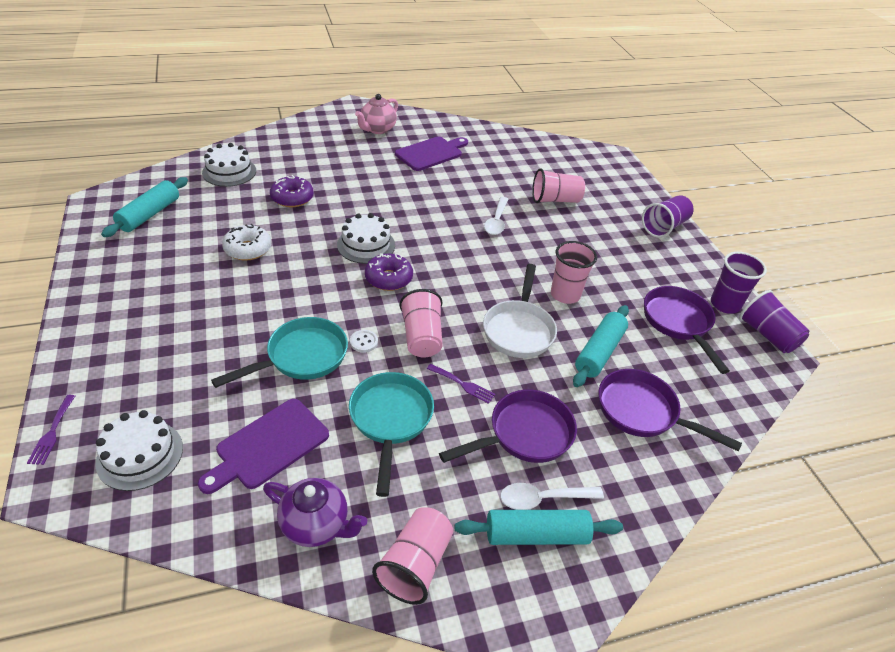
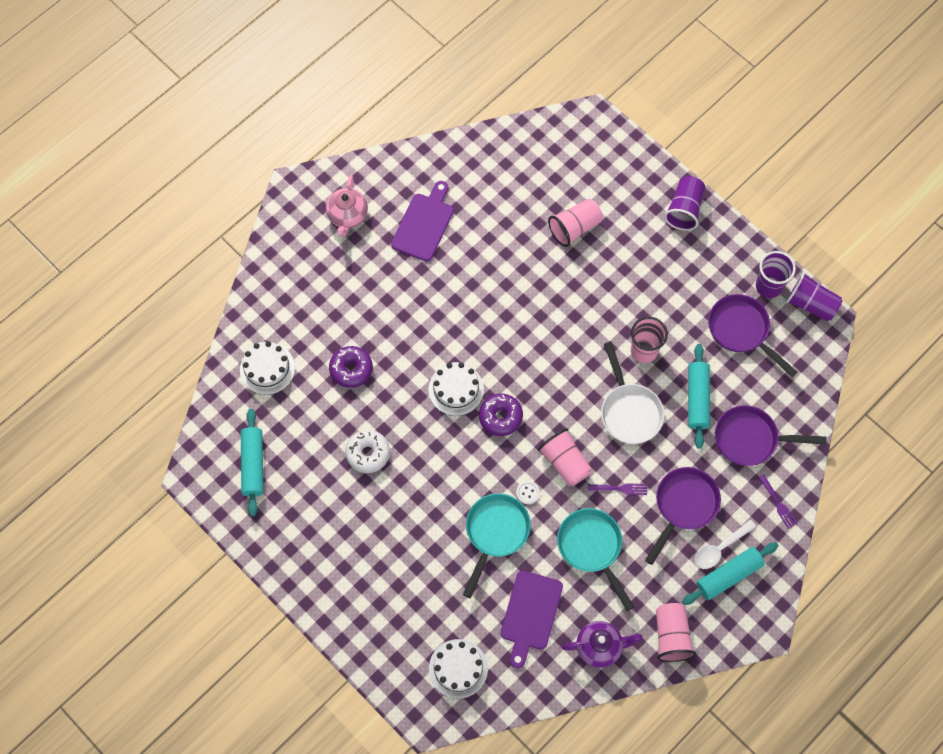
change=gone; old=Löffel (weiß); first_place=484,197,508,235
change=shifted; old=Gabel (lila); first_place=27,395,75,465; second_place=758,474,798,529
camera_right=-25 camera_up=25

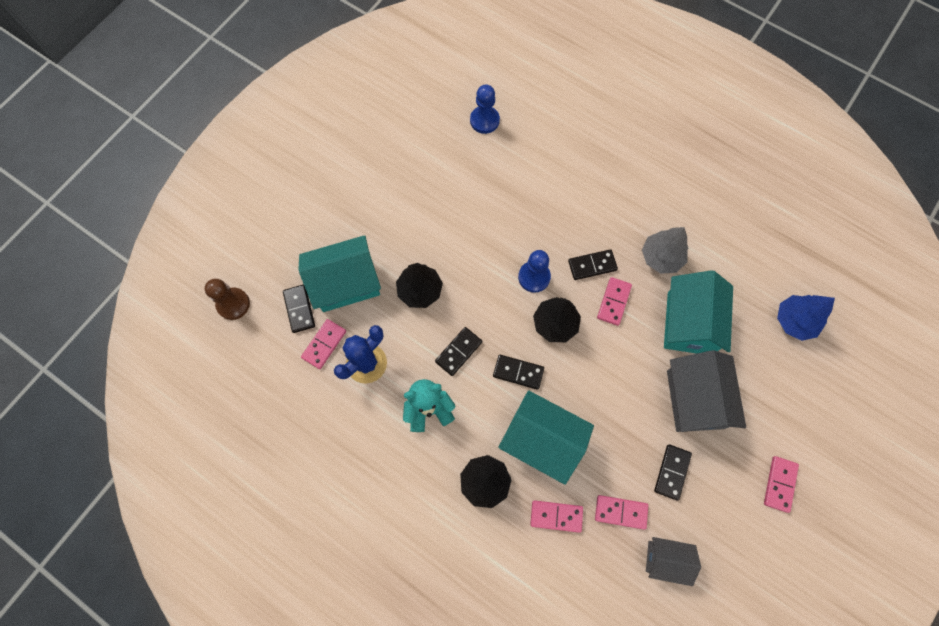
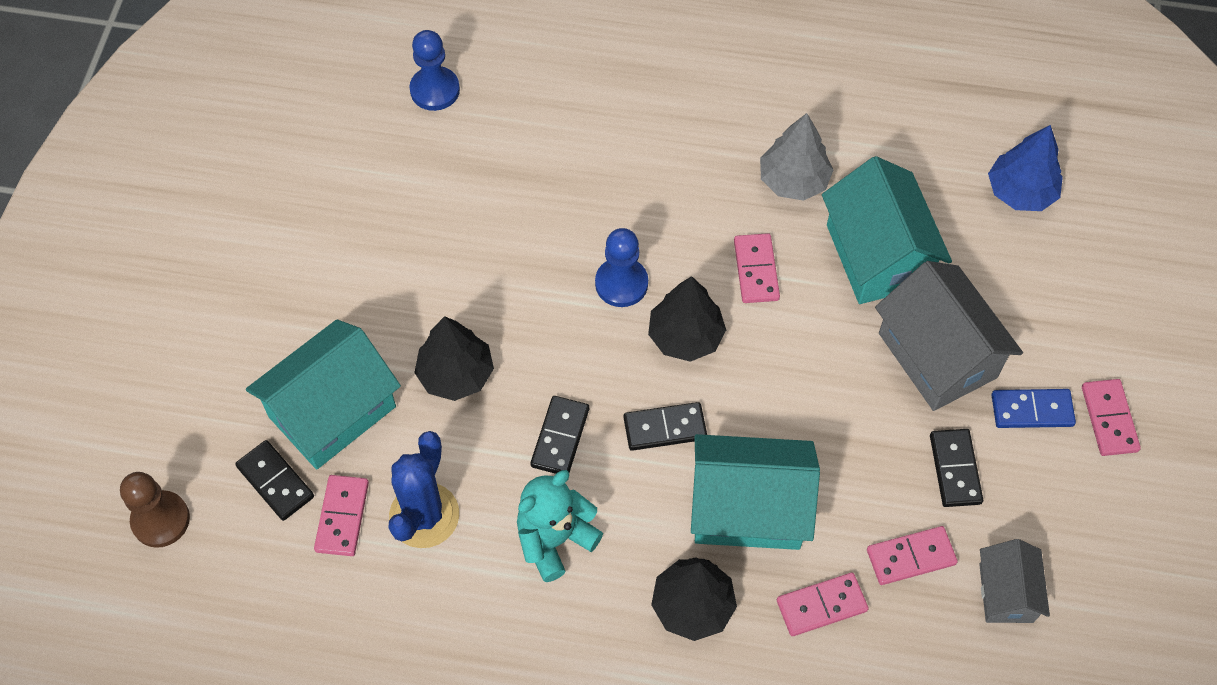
change=gone; old=Dominostein (schwarz); first_place=568,249,618,280
change=new; new=Dominostein (blau); second_place=992,389,1076,428
change=rotated; old=Haus (grau); first_place=646,537,701,586; second_place=979,539,1050,623; degrees=-75
camera_right=-25 camera_up=-10

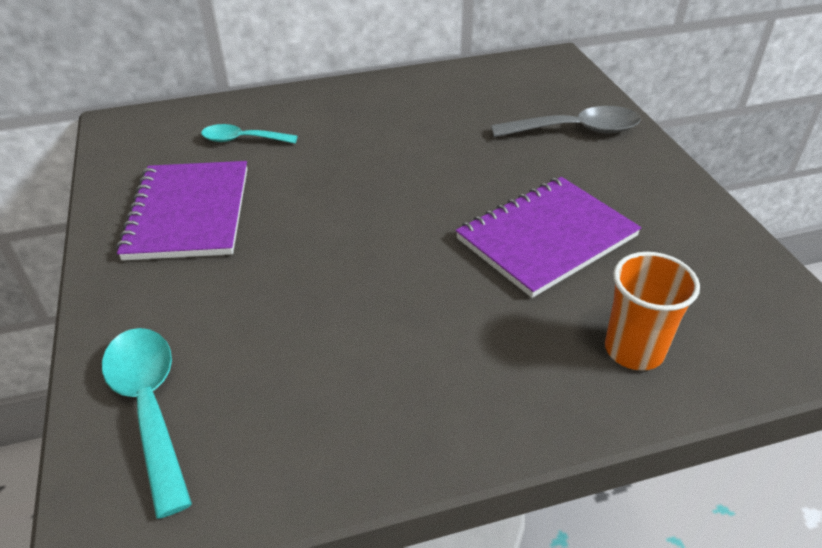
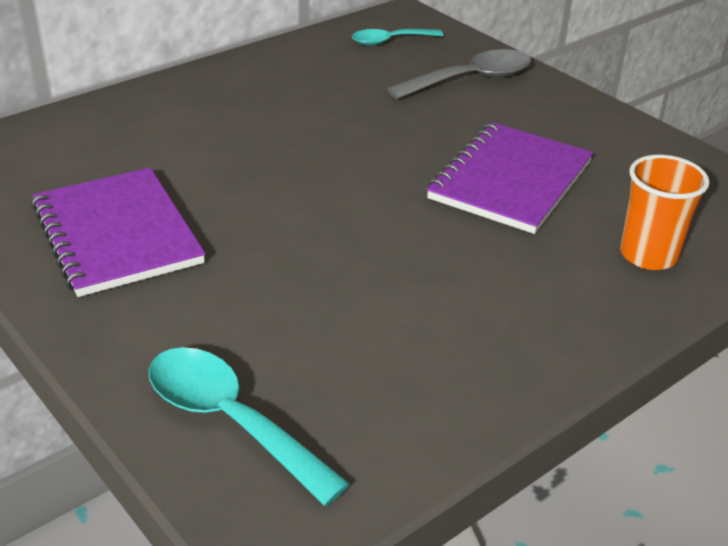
change=shifted; old=Löffel (türkis); first_place=201,124,298,144; second_place=352,29,444,45
camera_right=-25 camera_up=-5

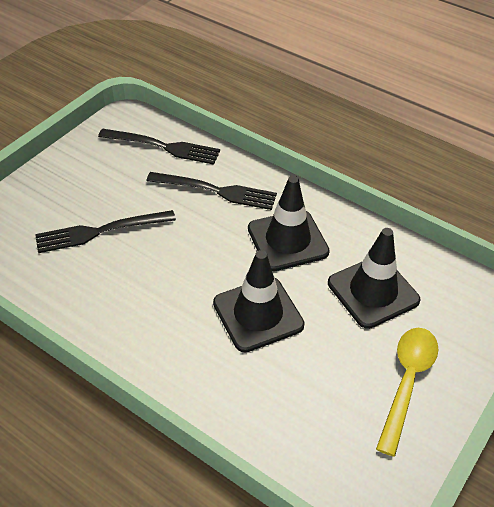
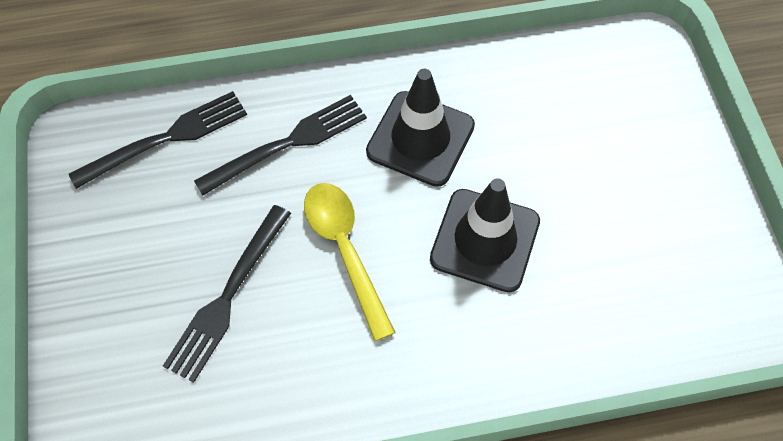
change=gone; old=Leitkegel (schwarz); first_place=328,228,420,329
change=shifted; old=Löffel (gelb); first_place=376,328,438,456; second_place=304,183,396,341
camera_right=-45 camera_up=15

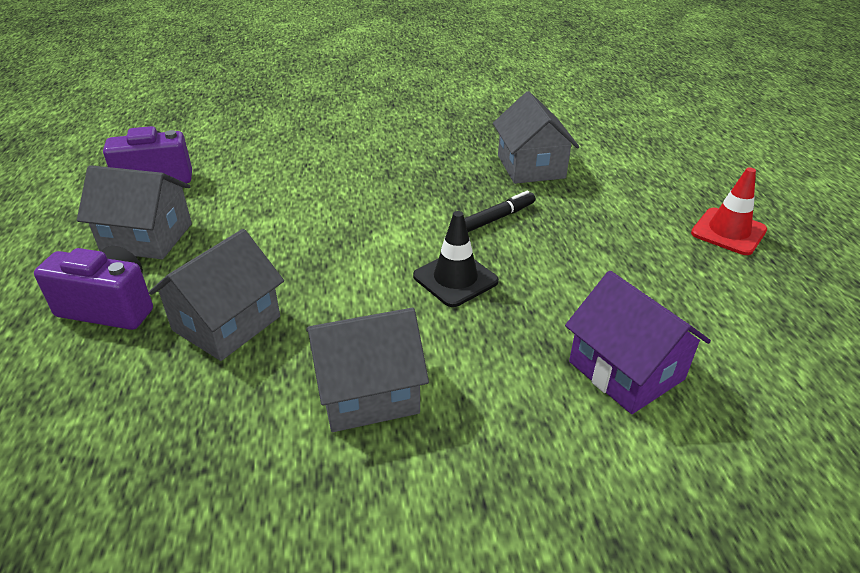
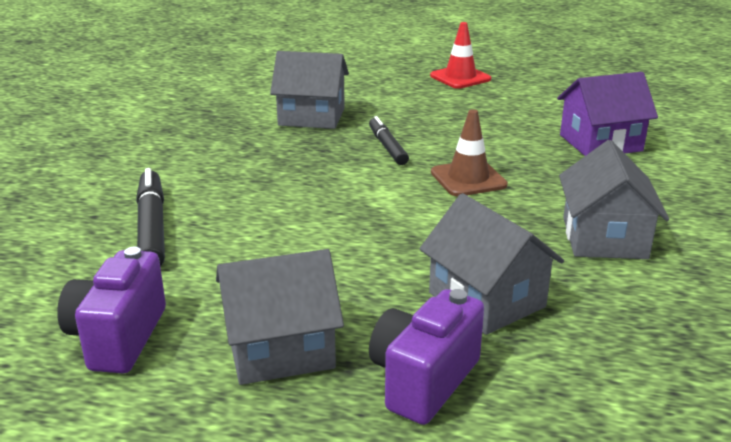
change=new; new=Filzstift (schwarz); second_place=136,168,165,266
change=repainted; old=Leitkegel (schwarz); new=Leitkegel (braun); first_place=413,211,499,307; second_place=431,109,508,196
change=rotated; old=Haus (grau); first_place=77,165,192,259; second_place=216,249,344,385; degrees=45
camera_right=-70 camera_up=-10

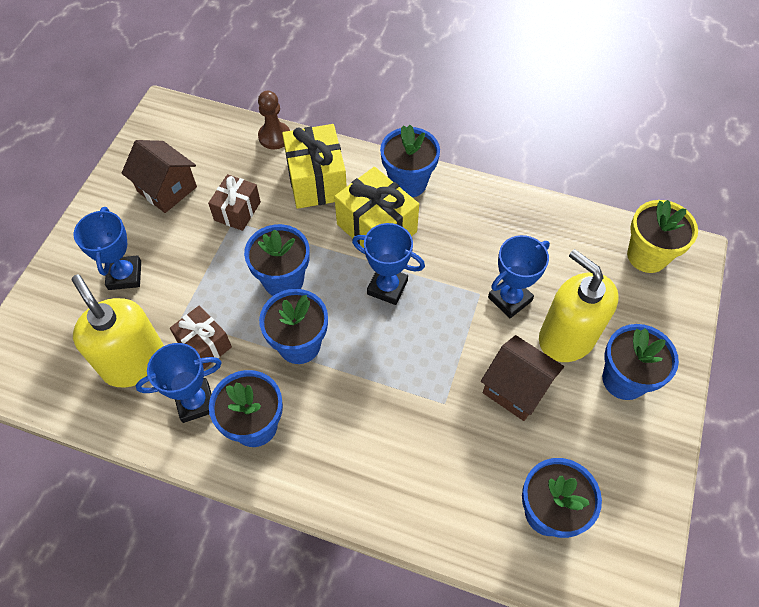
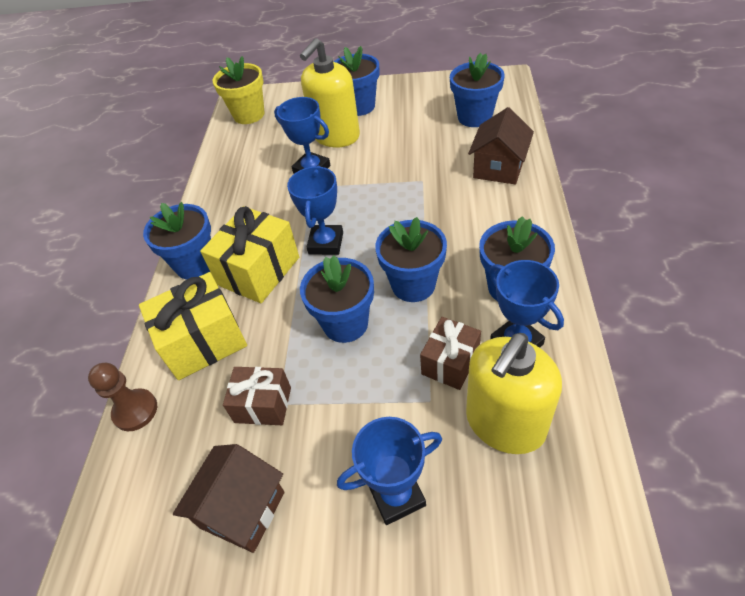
change=shifted; old=Haus (braun); first_place=481,335,564,421; second_place=468,107,534,185
camera_right=-100 camera_up=-10

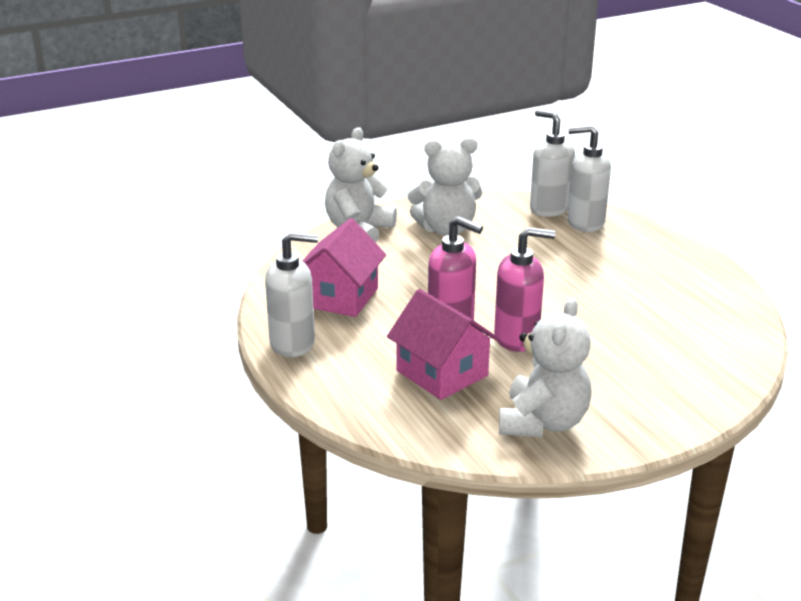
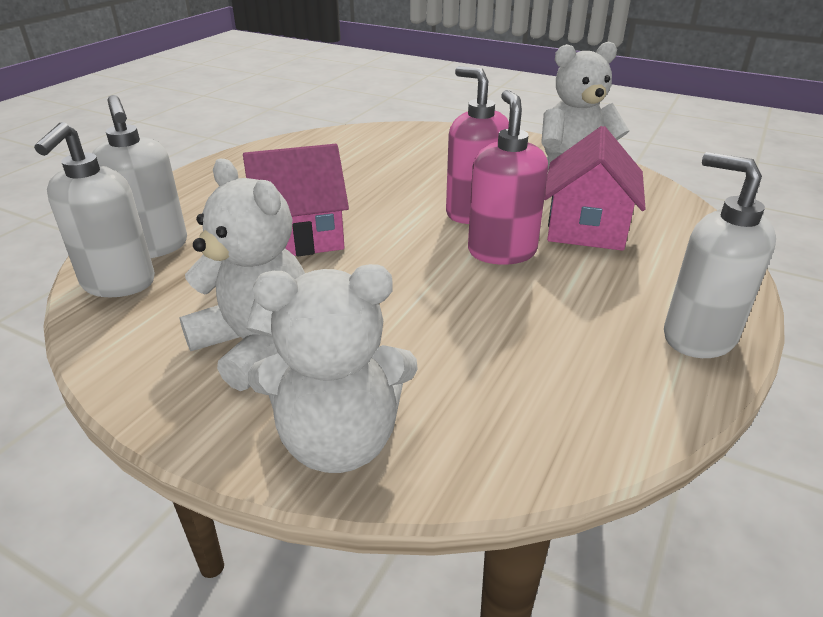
change=shifted; old=Haus (rosa); first_place=302,218,386,317; second_place=243,144,349,256
camera_right=-125 camera_up=5

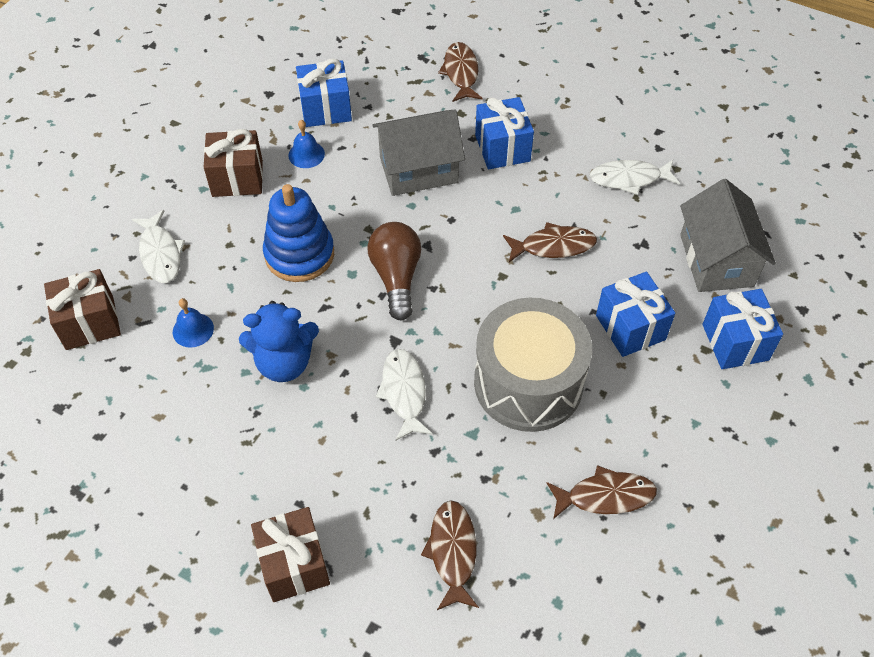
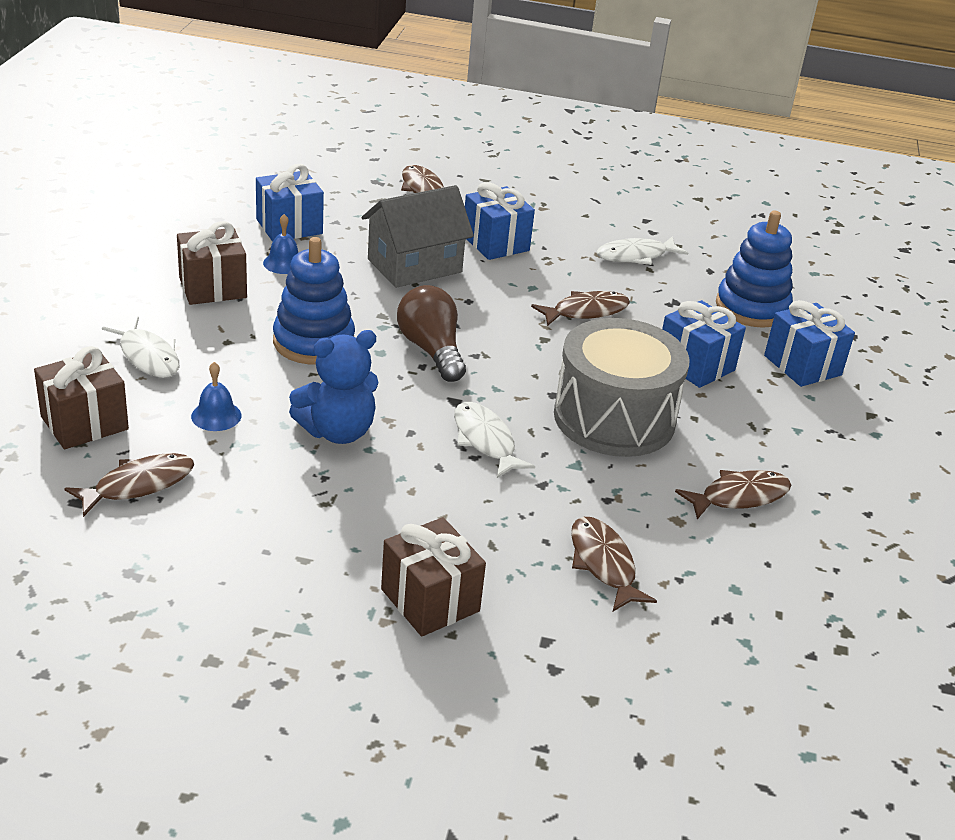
change=new; new=Fisch (braun); second_place=64,453,194,517
change=swapped; old=Haus (grau); new=Stapelspielzeug (blau); first_place=680,179,776,292; second_place=716,211,793,328
camera_right=-20 camera_up=-20

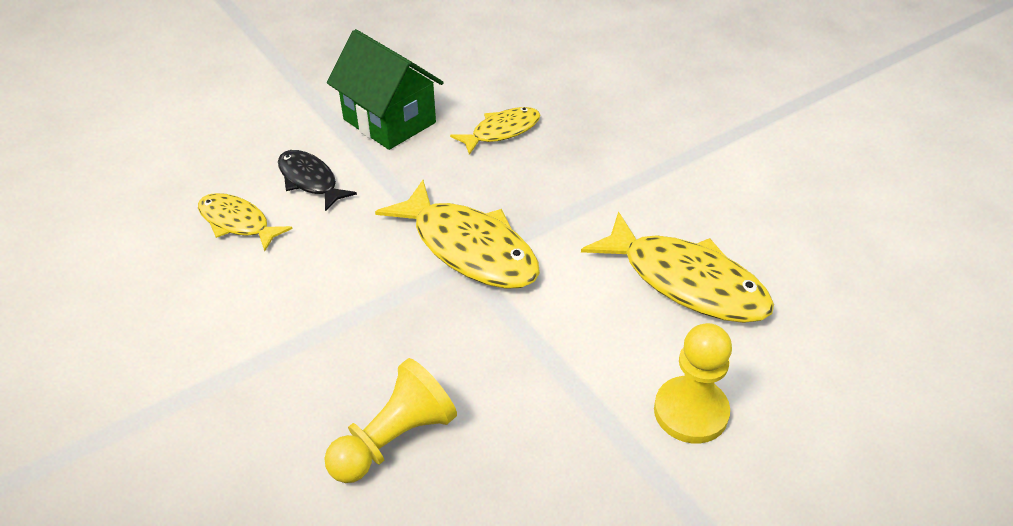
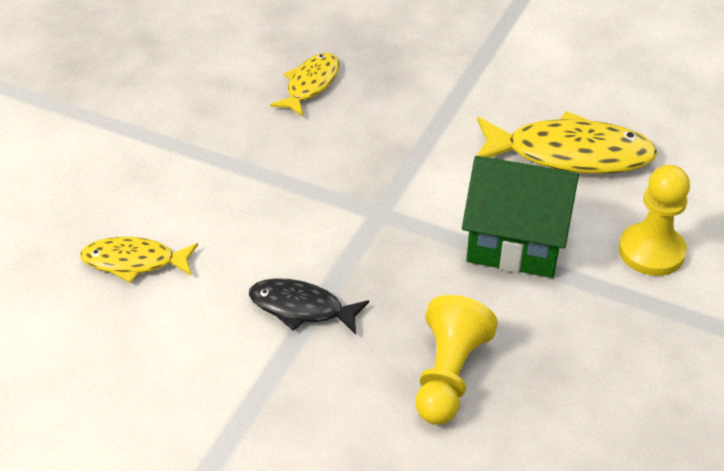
change=gone; old=Fisch (gelb); first_place=375,180,540,289
change=shifted; old=Fisch (schwarz); first_place=278,150,357,212; second_place=249,278,369,335
change=shifted; old=Haus (grün); first_place=327,29,444,150; second_place=462,156,579,278
camera_right=-30 camera_up=0

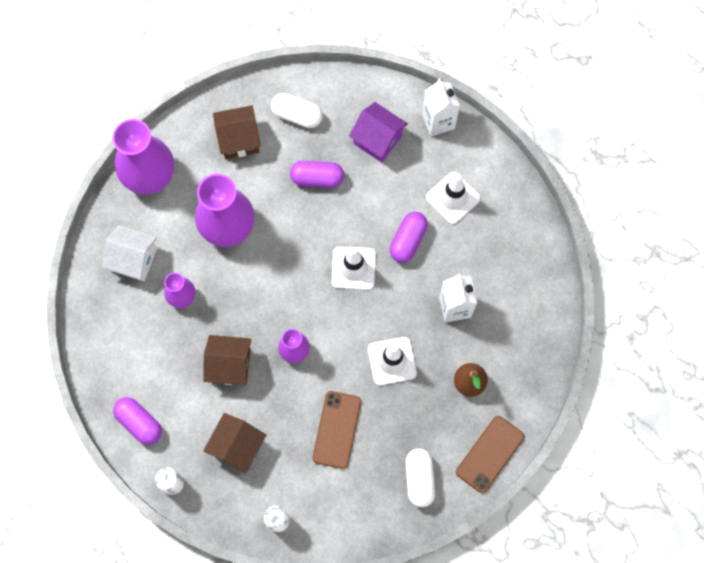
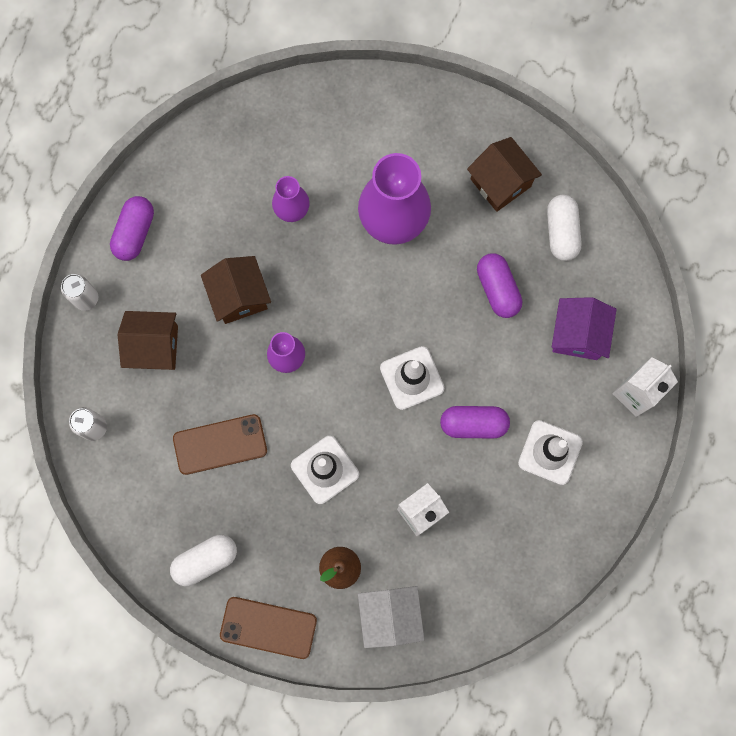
change=gone; old=Vase (lila); first_place=112,119,174,195
change=shifted; old=Haus (weiß); first_place=102,225,157,281; second_place=358,586,424,648
camera_right=65 camera_up=5

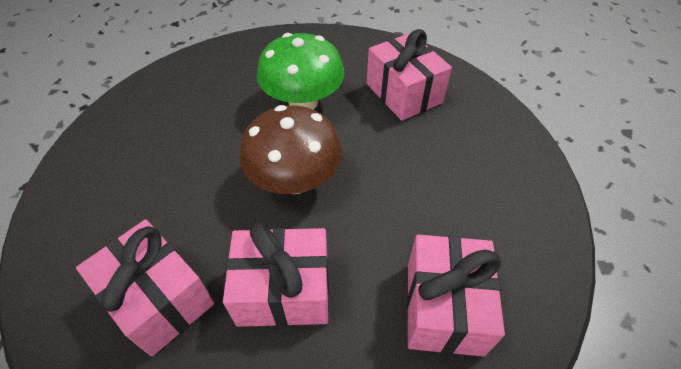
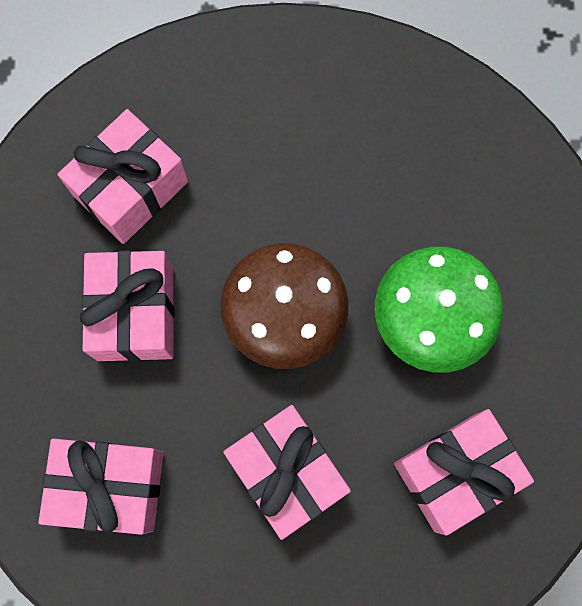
change=new; new=Geschenk (rosa); second_place=223,405,351,540
camera_right=90 camera_up=25

